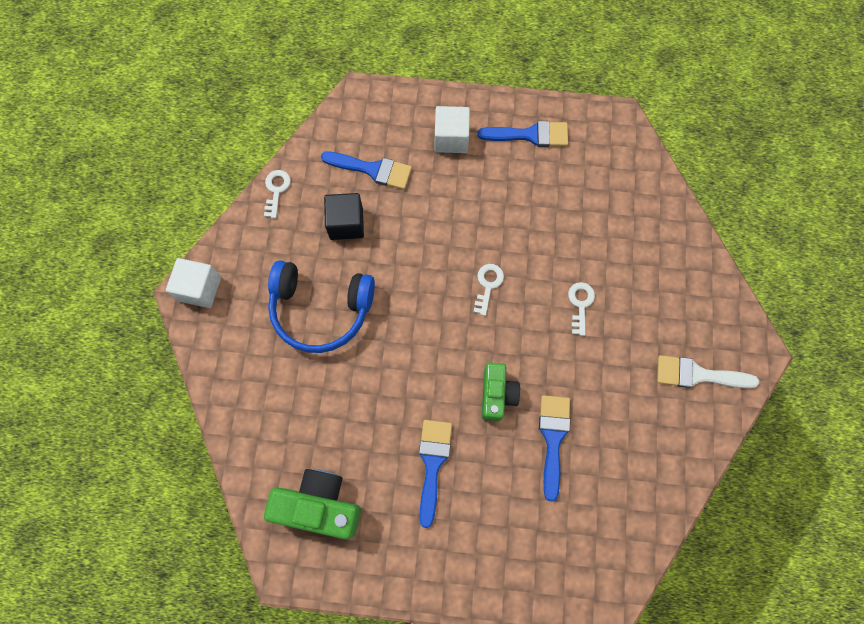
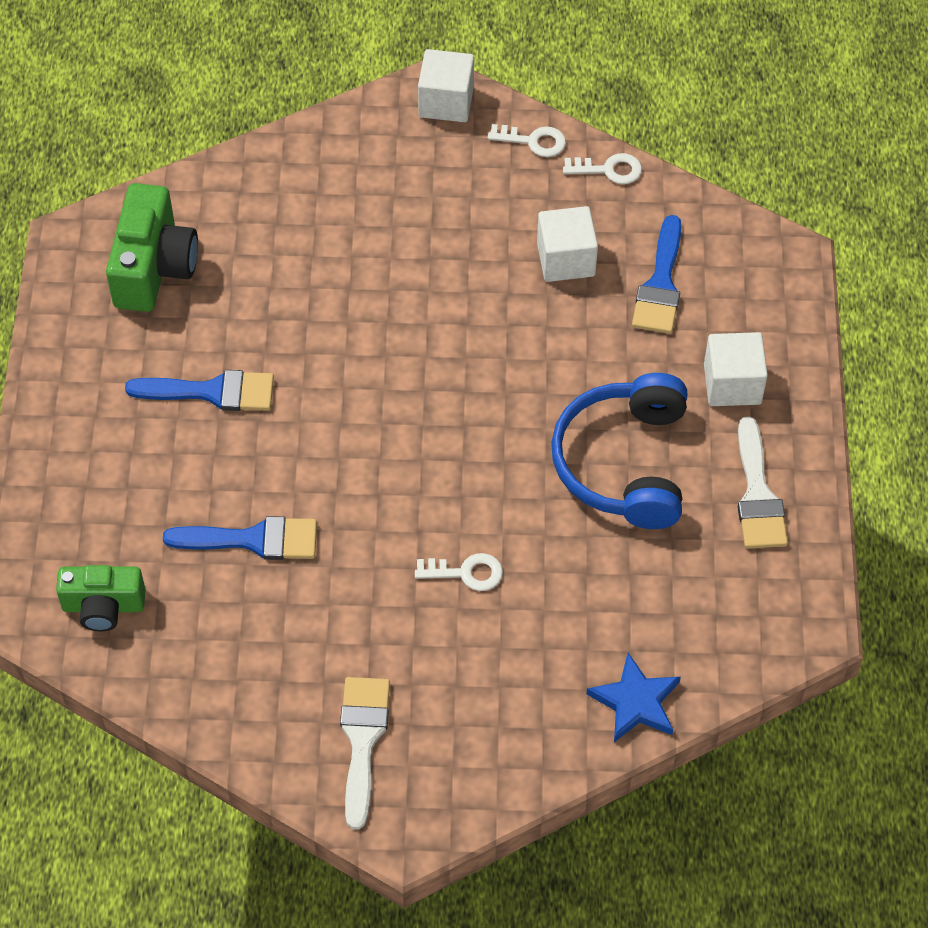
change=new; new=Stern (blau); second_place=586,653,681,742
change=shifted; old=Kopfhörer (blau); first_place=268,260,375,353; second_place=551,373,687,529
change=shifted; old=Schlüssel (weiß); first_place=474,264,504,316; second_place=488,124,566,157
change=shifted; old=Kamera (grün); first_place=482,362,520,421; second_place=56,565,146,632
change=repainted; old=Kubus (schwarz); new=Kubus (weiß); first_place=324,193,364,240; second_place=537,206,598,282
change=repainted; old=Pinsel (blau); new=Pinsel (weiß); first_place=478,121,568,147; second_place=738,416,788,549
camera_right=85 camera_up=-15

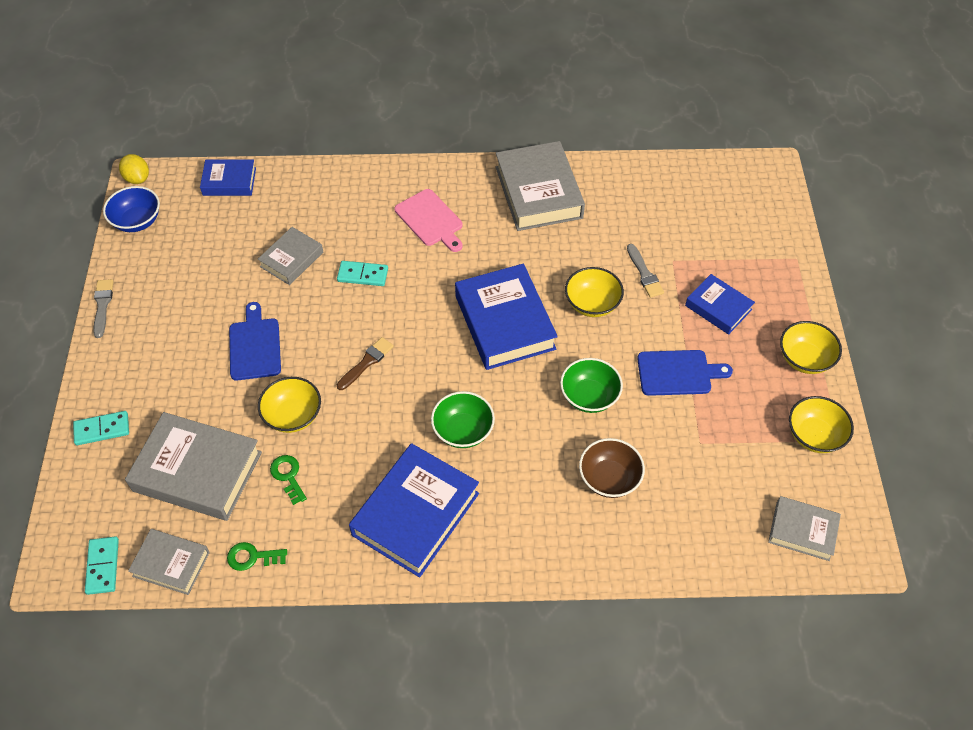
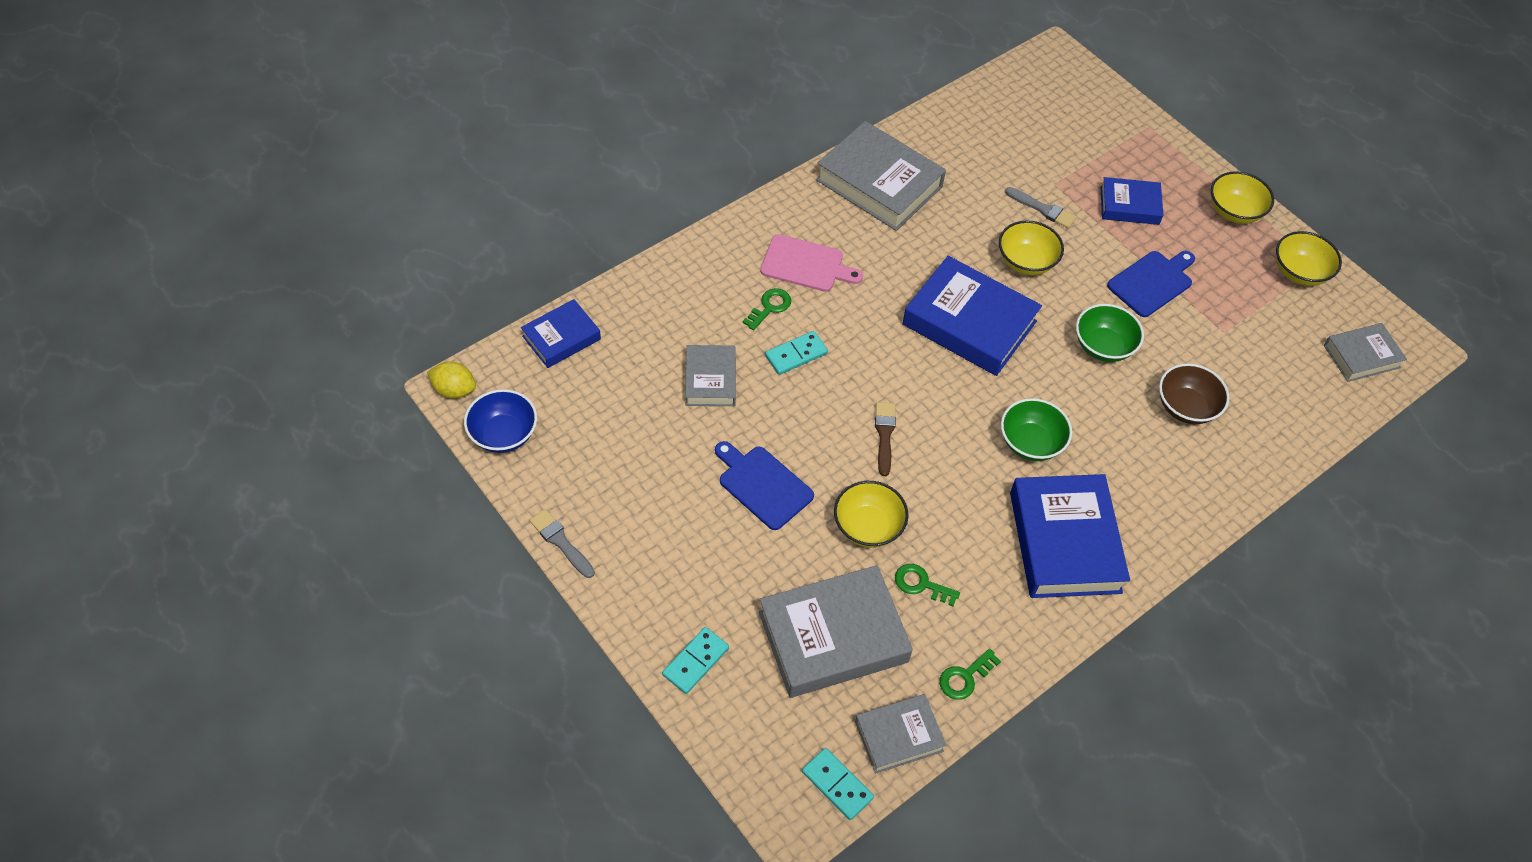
change=new; new=Schlüssel (grün); second_place=742,288,791,330
camera_right=-40 camera_up=0

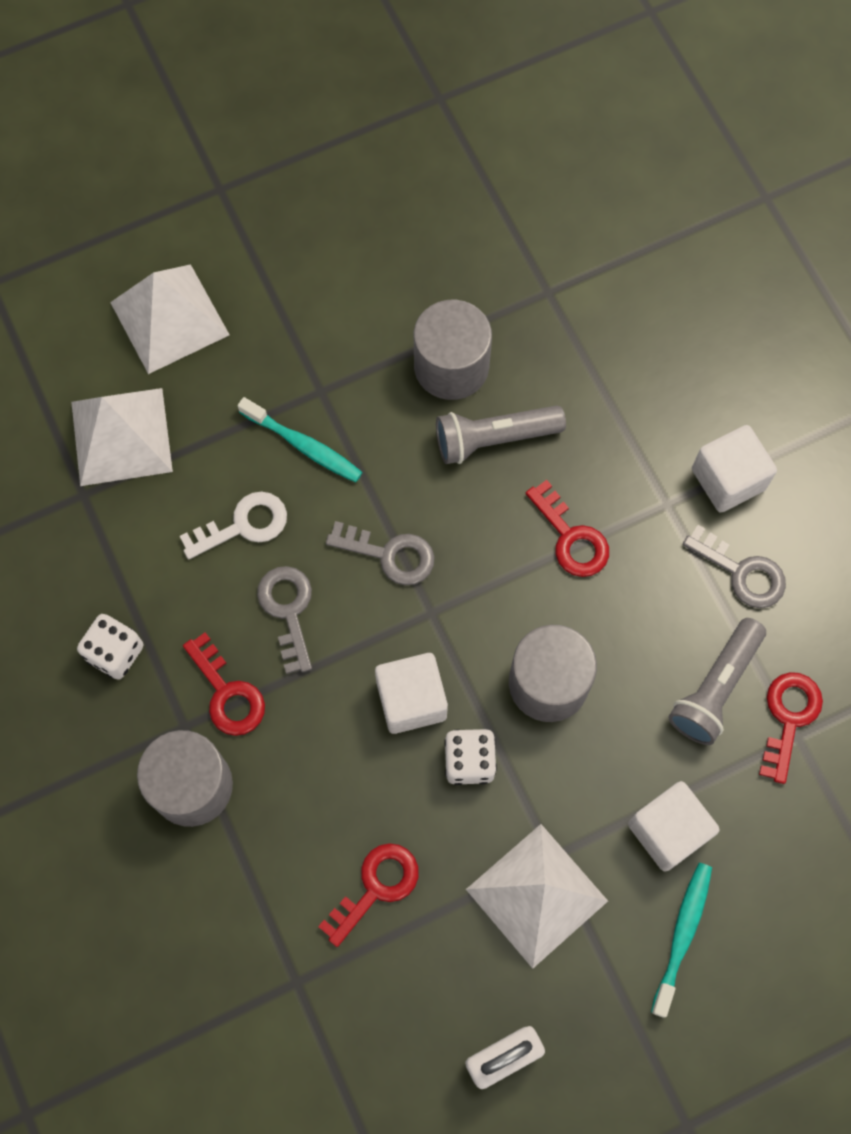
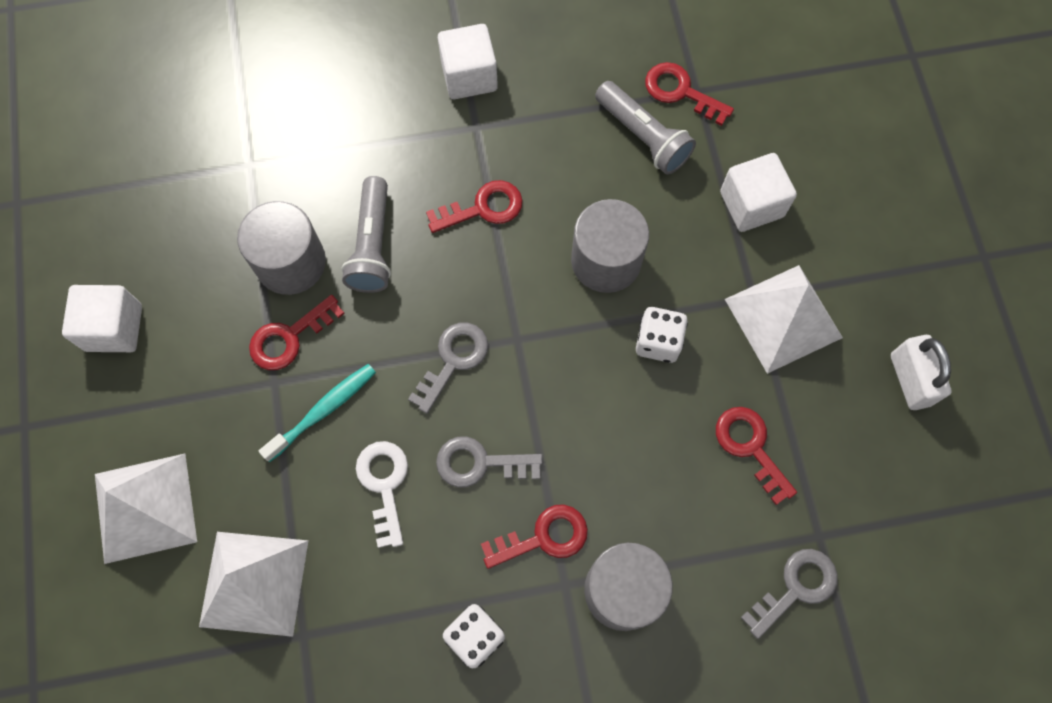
change=gone; old=Zahnbürste (türkis); first_place=651,863,712,1018
change=new; new=Schlüssel (rot); second_place=249,295,345,370
change=shifted; old=Kubus (weiß); first_place=375,653,448,734; second_place=62,285,142,352
change=shifted; old=Schlüssel (grau); first_place=683,525,786,608; second_place=741,549,838,639
camera_right=-75 camera_up=0

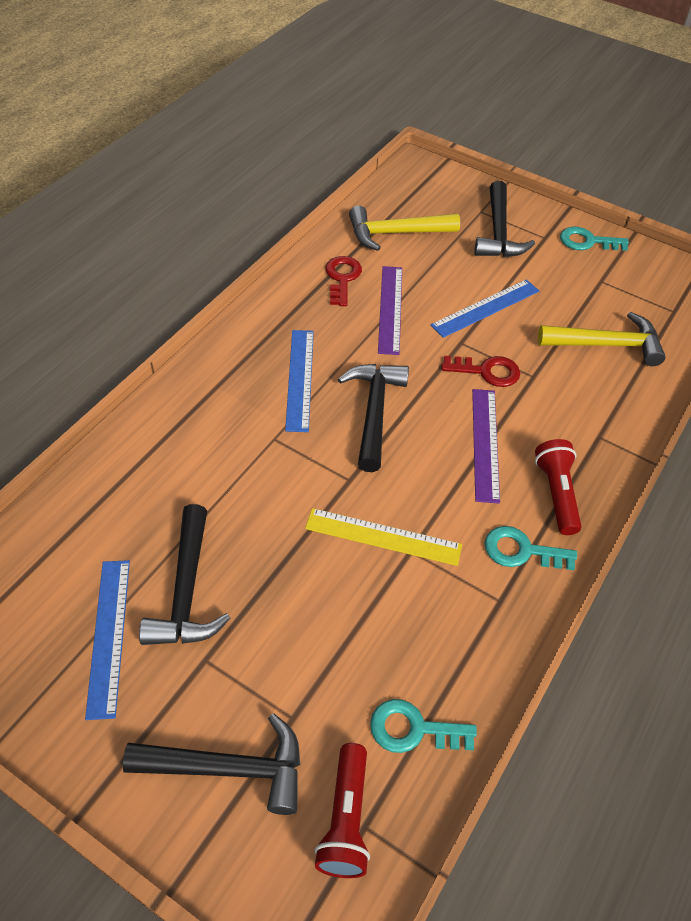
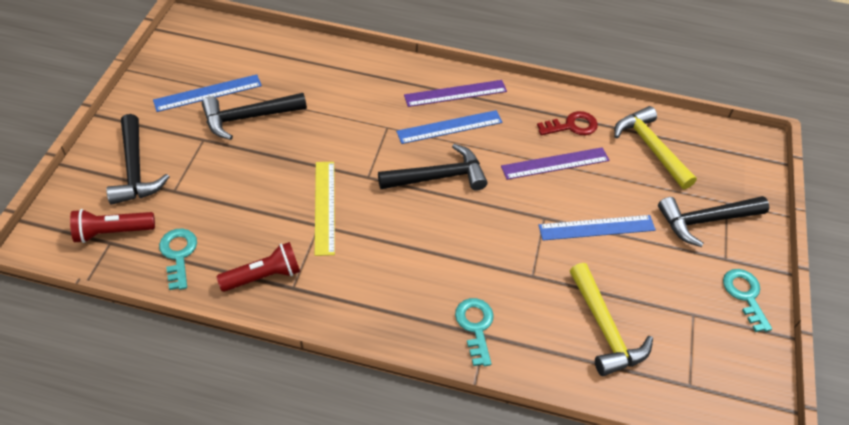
change=gone; old=Schlüssel (rot); first_place=442,356,520,387
change=shifted; old=Lineal (lila); first_place=472,389,500,504; second_place=404,80,507,107
change=shifted; old=Schlüssel (türkis); first_place=485,526,577,570; second_place=455,298,494,366
change=shifted; old=Taschenlampe (rot); first_place=535,439,582,535; second_place=217,242,300,292
change=rotated; old=Lineal (blau); first_place=431,279,539,338; second_place=538,215,656,241; degrees=-45
camera_right=70 camera_up=0

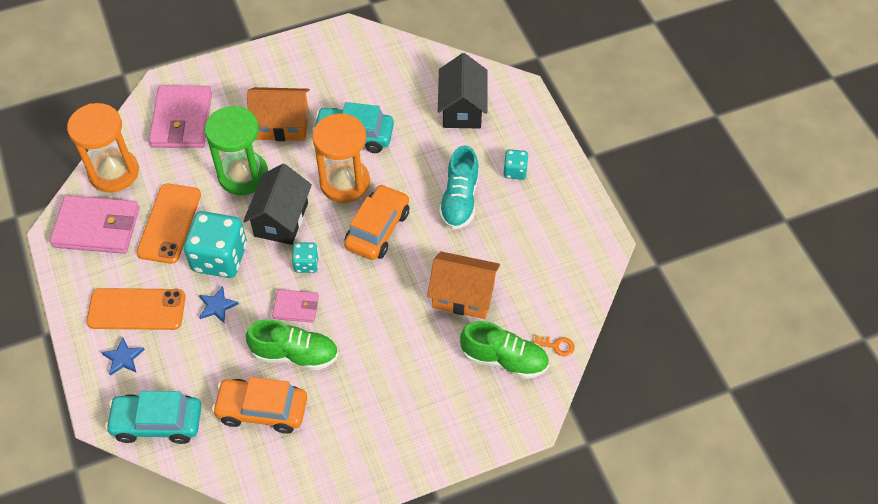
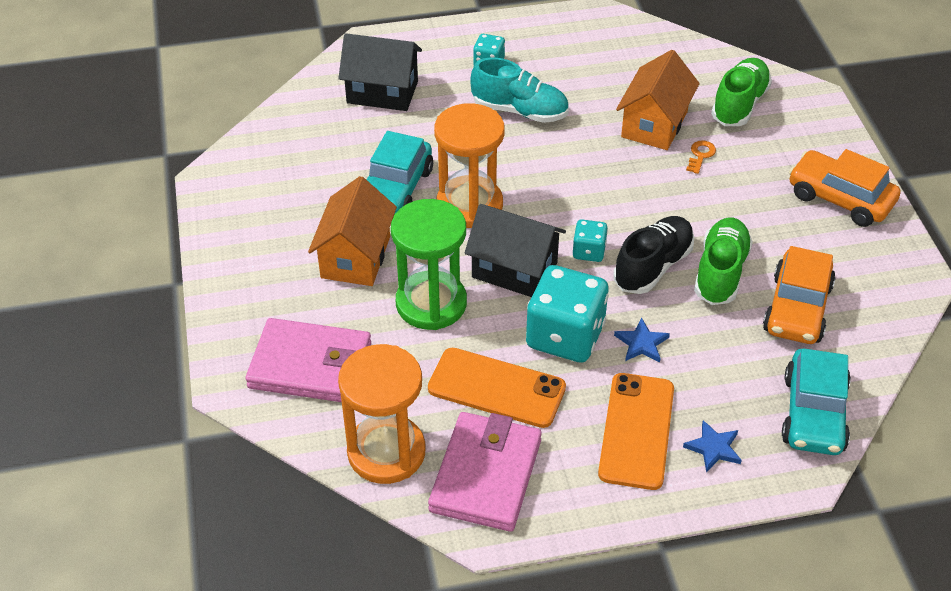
change=shifted; old=Auto (orange); first_place=344,184,410,260; second_place=789,149,900,227
change=shifted; old=Schlüssel (orange); first_place=533,335,575,357; second_place=686,140,716,174
change=swapped; old=Geldbörse (rosa); new=Schuh (schwarz); first_place=272,289,319,323; second_place=613,216,695,294
camera_right=-80 camera_up=-10

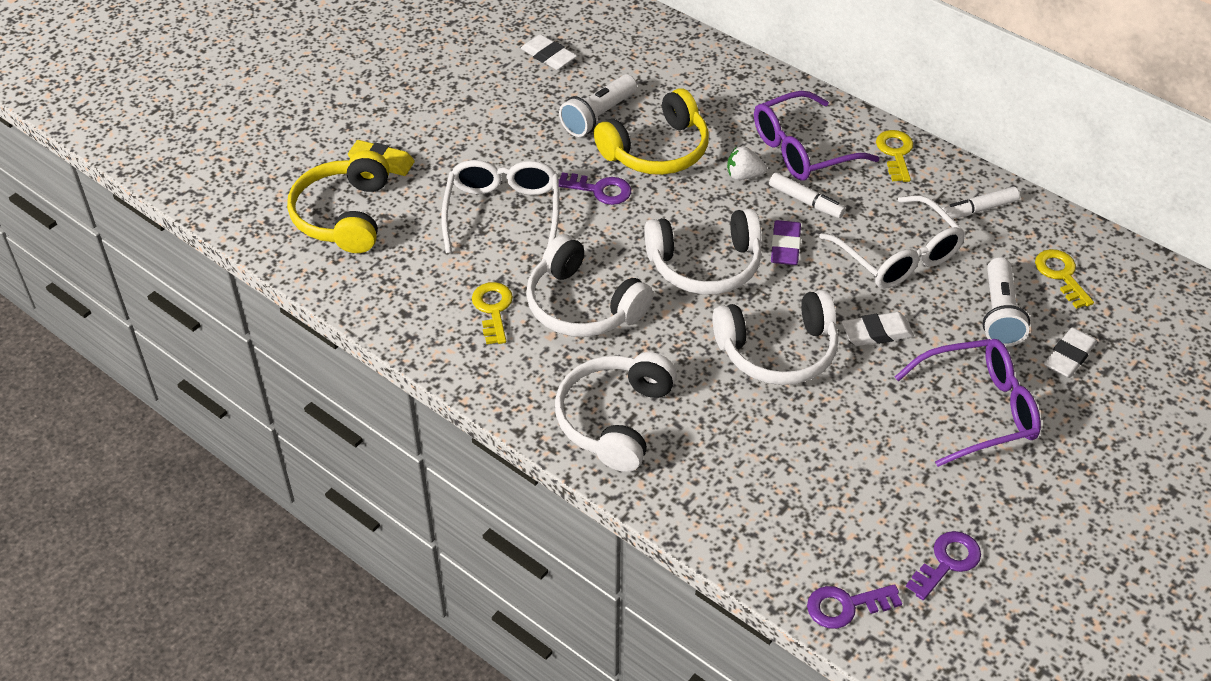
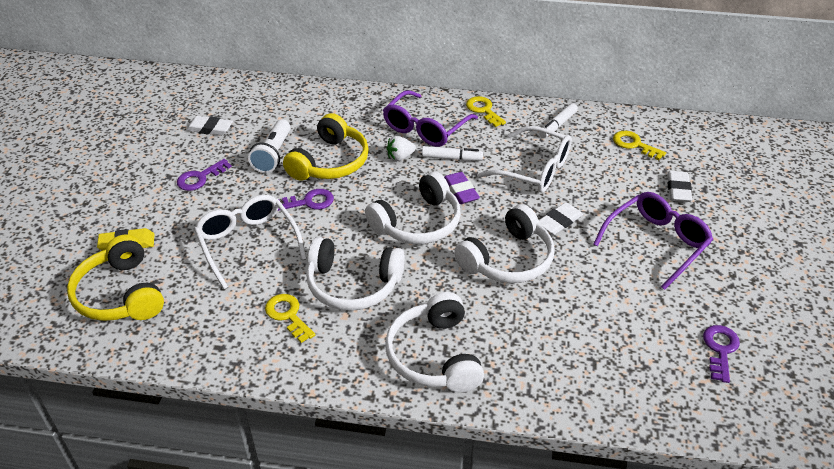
change=gone; old=Taschenlampe (weiß); first_place=983,257,1030,347
change=shifted; old=Schlüssel (lila); first_place=807,584,902,629; second_place=177,159,232,191
camera_right=-30 camera_up=-5

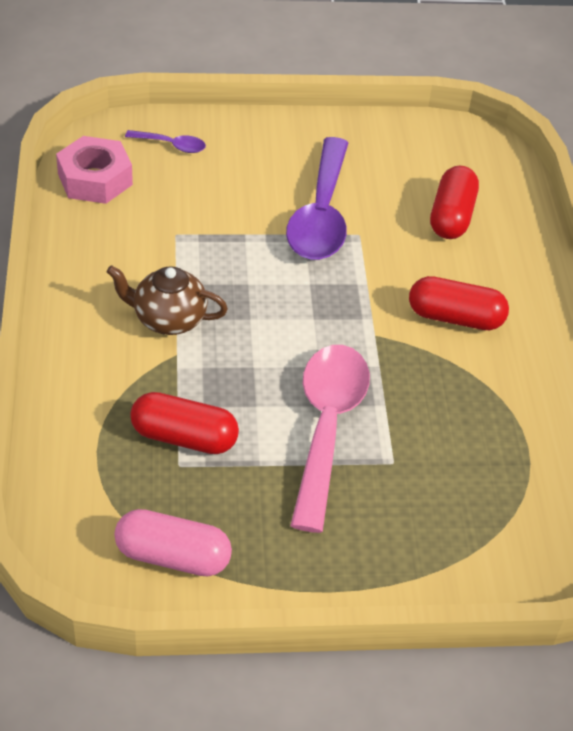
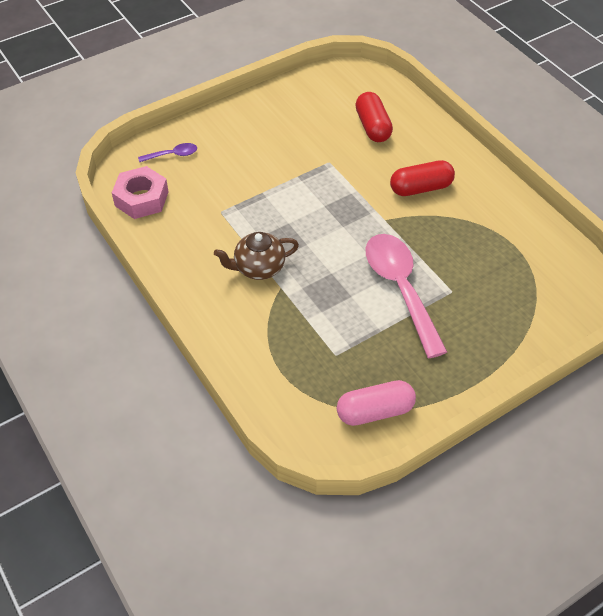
change=gone; old=Kapsel (rot); first_place=130,392,239,454
change=gone; old=Löffel (lila); first_place=286,137,348,260
camera_right=-25 camera_up=5

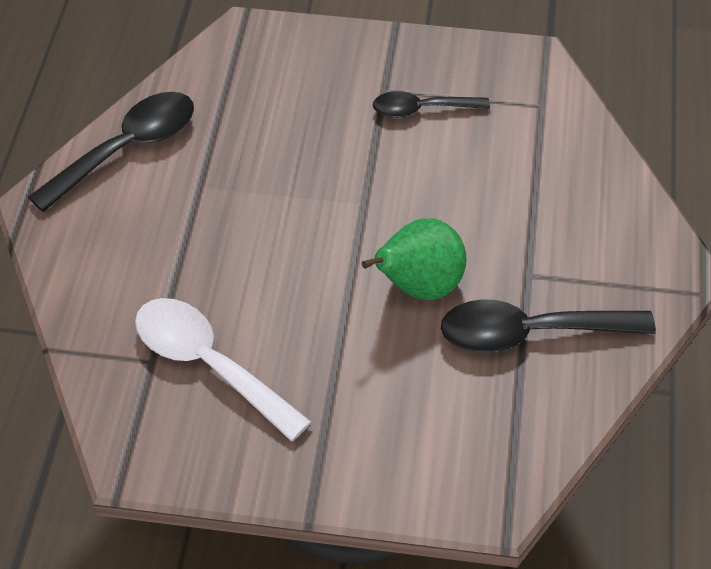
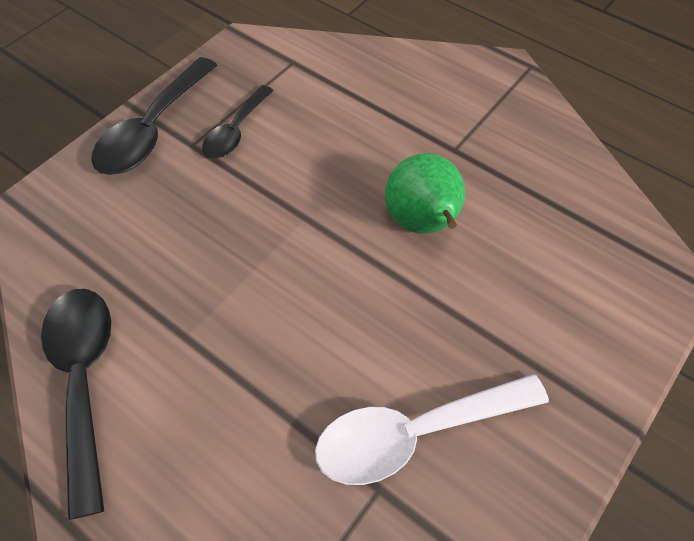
change=shifted; old=Löffel (schwarz); first_place=441,299,656,353; second_place=91,57,217,175
camera_right=-60 camera_up=5

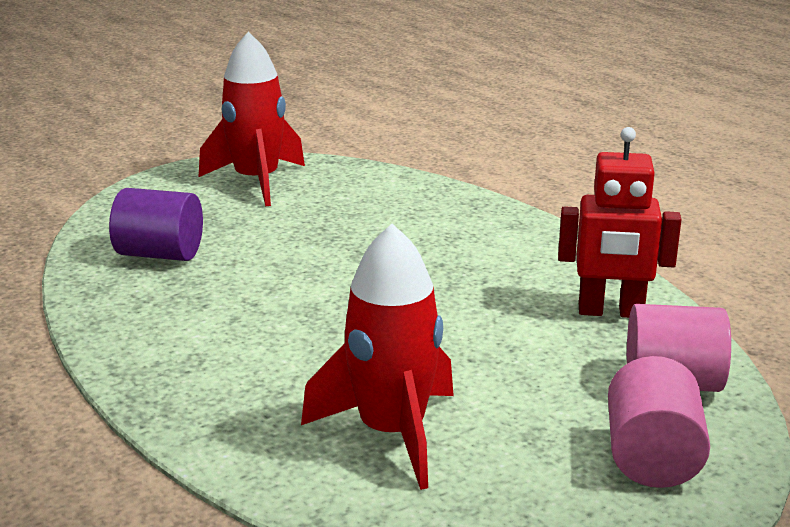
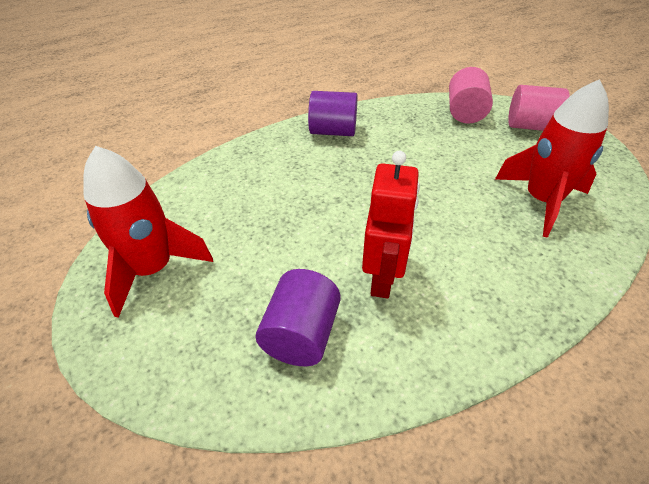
change=new; new=Vollzylinder (lila); second_place=308,91,357,136
change=shifted; old=Roboter (rot); first_place=558,127,681,318; second_place=362,151,420,298
camera_right=-85 camera_up=20

